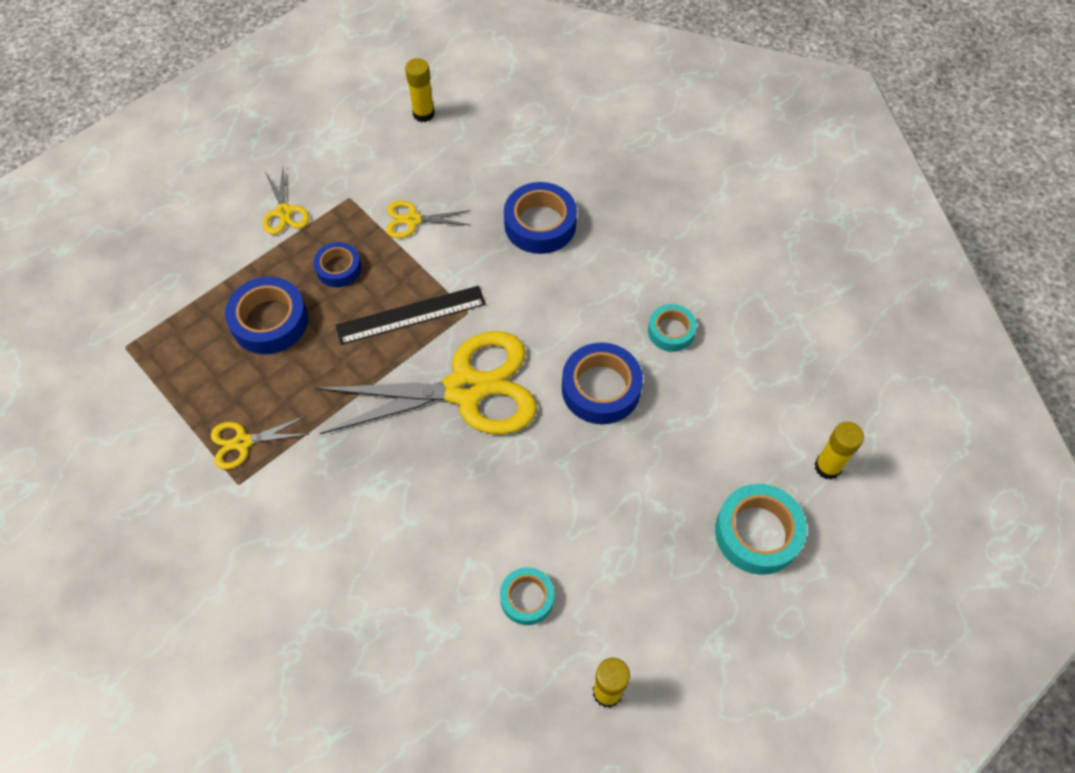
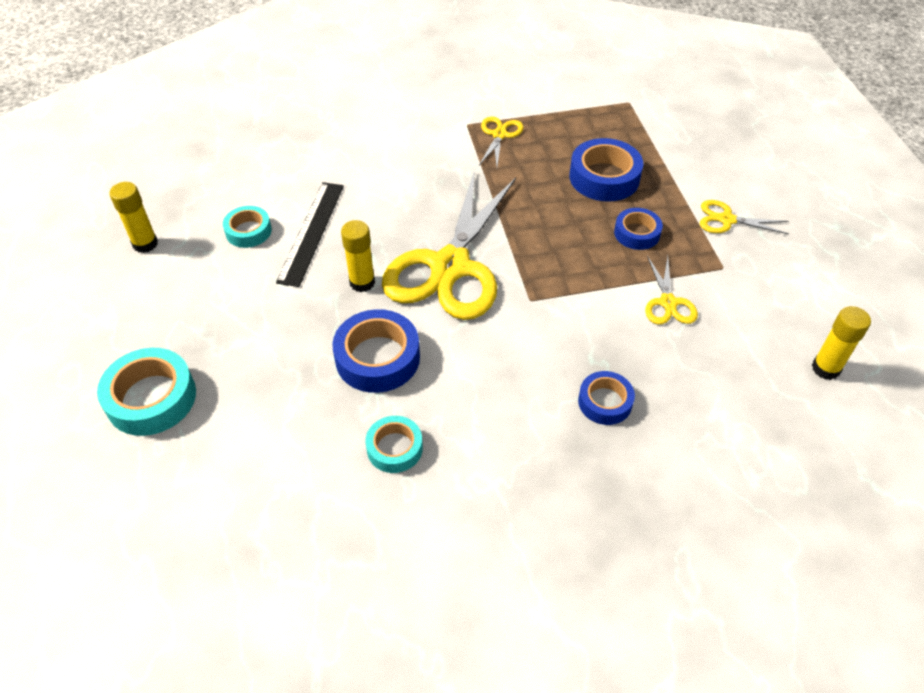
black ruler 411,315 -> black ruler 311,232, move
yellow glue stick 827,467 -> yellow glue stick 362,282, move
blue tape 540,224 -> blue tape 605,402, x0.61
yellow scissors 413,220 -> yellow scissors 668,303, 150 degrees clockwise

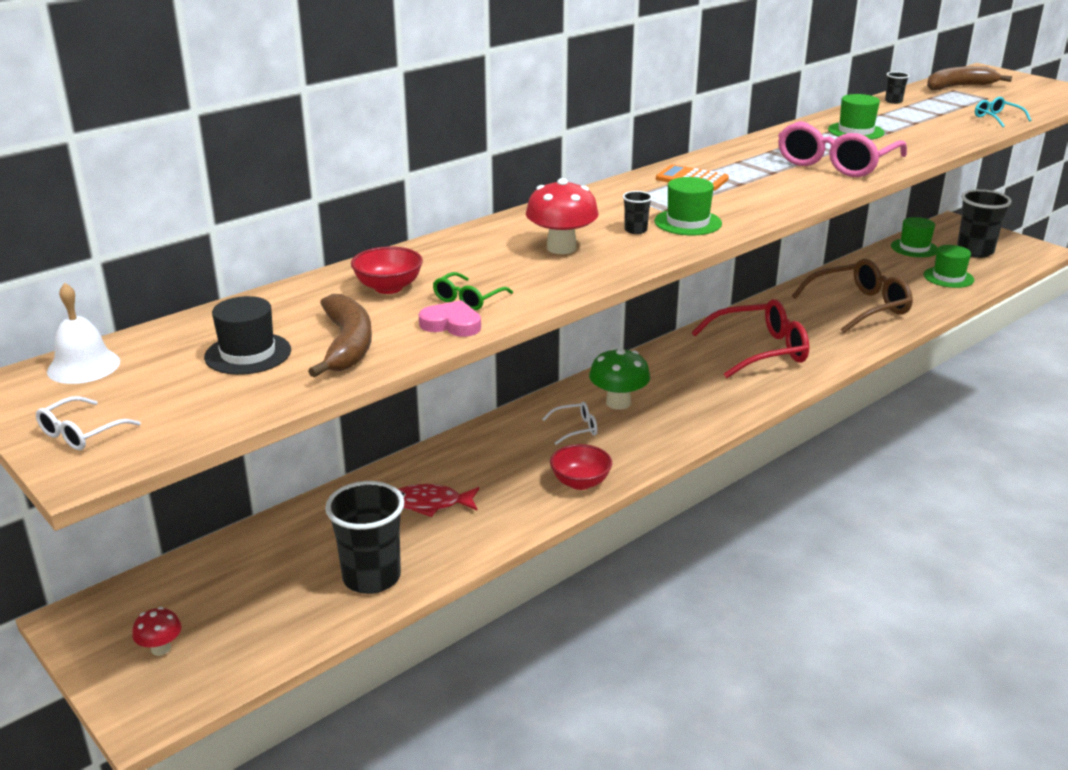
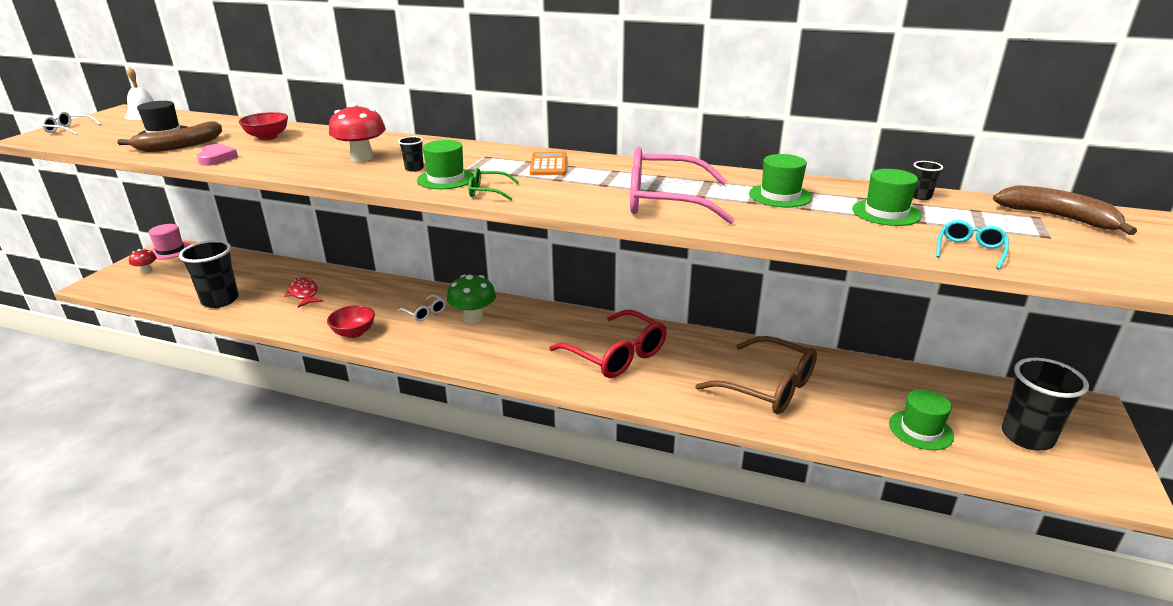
none -> pink hat 170,250
green glasses 468,299 -> green glasses 488,191, move
green hat 914,248 -> green hat 886,213, move

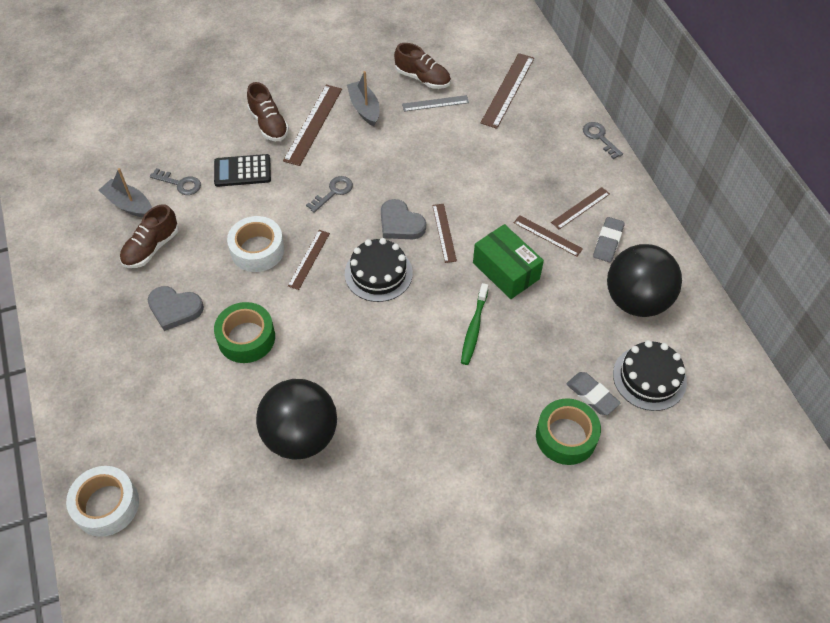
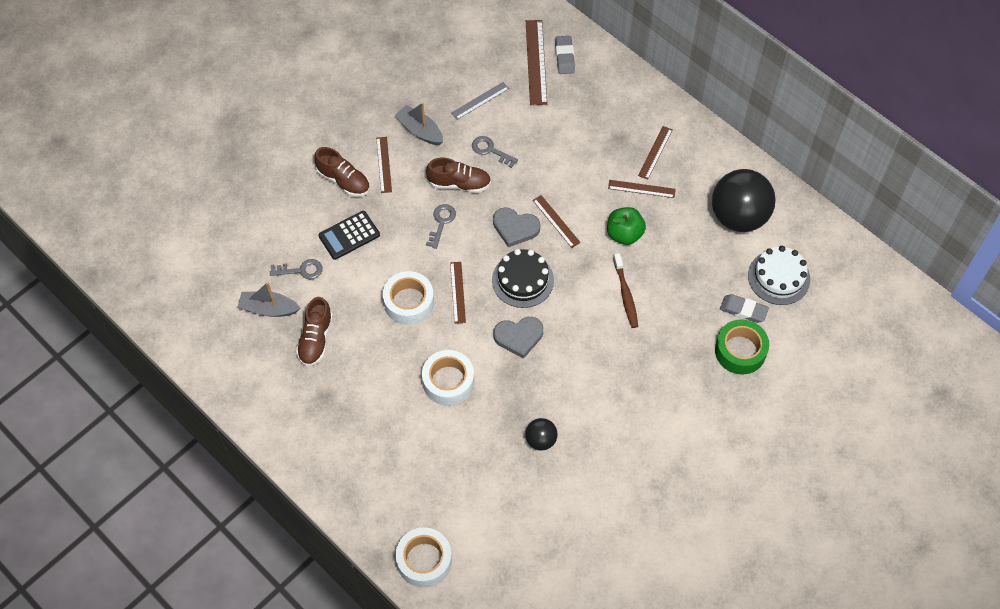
brown ruler 313,124 -> brown ruler 384,164, x0.61
green tape 246,338 -> white tape 448,381
brown shoe 422,78 -> brown shoe 459,183, move
grey key 599,138 -> grey key 490,150, move
grey heart 174,309 -> grey heart 518,337, move
black ball 300,436 -> black ball 541,440, x0.48
grey eraser 608,242 -> grey eraser 564,57, move
green box 506,271 -> green apple 624,234
green toothbrush 474,328 -> brown toothbrush 625,294
black cake 649,378 -> white cake 778,277

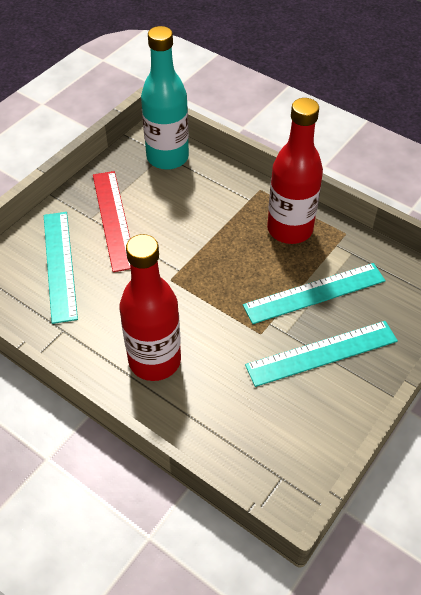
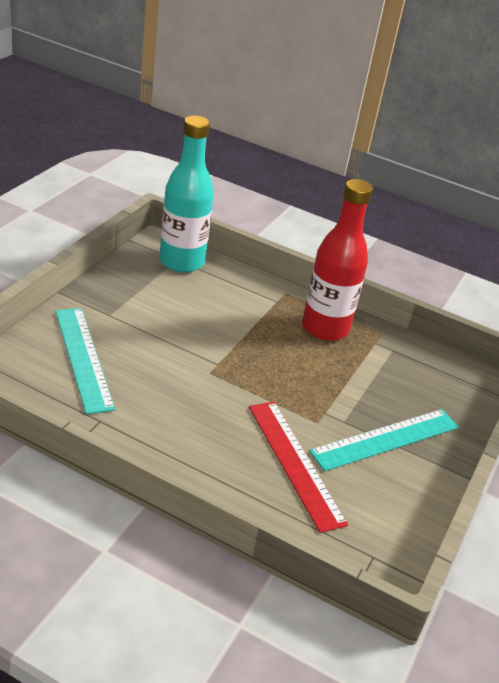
red ruler 113,219 -> red ruler 294,463, move
red bottle 154,360 -> none
turquoise ruler 314,293 -> none

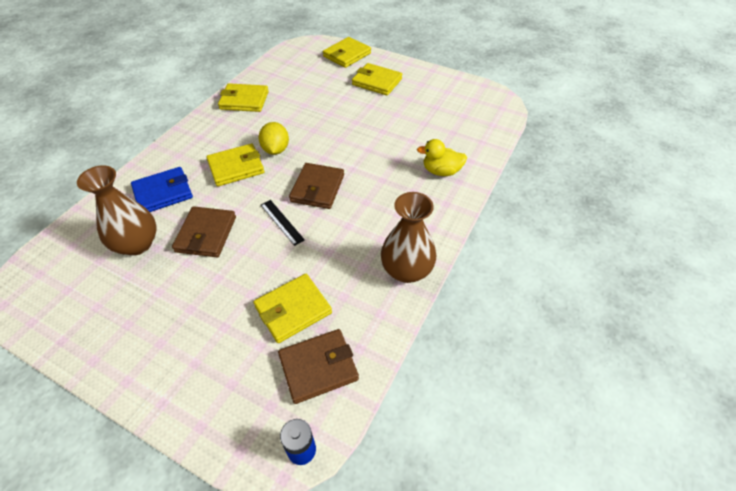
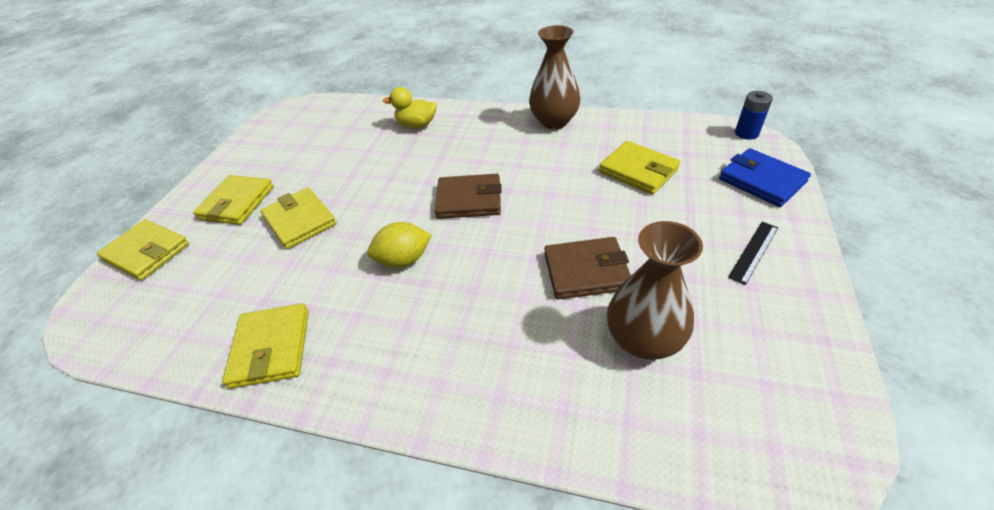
yellow wallet 236,167 -> yellow wallet 300,221, move
yellow duck 441,171 -> yellow duck 417,125, 105 degrees clockwise
blue wallet 163,193 -> blue wallet 761,181, move
black ruler 282,222 -> black ruler 754,252, move
brown wallet 318,367 -> none

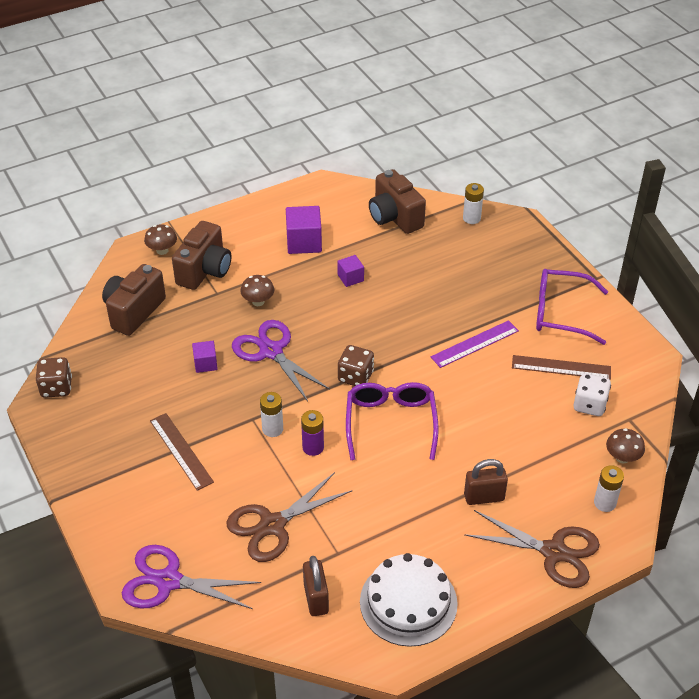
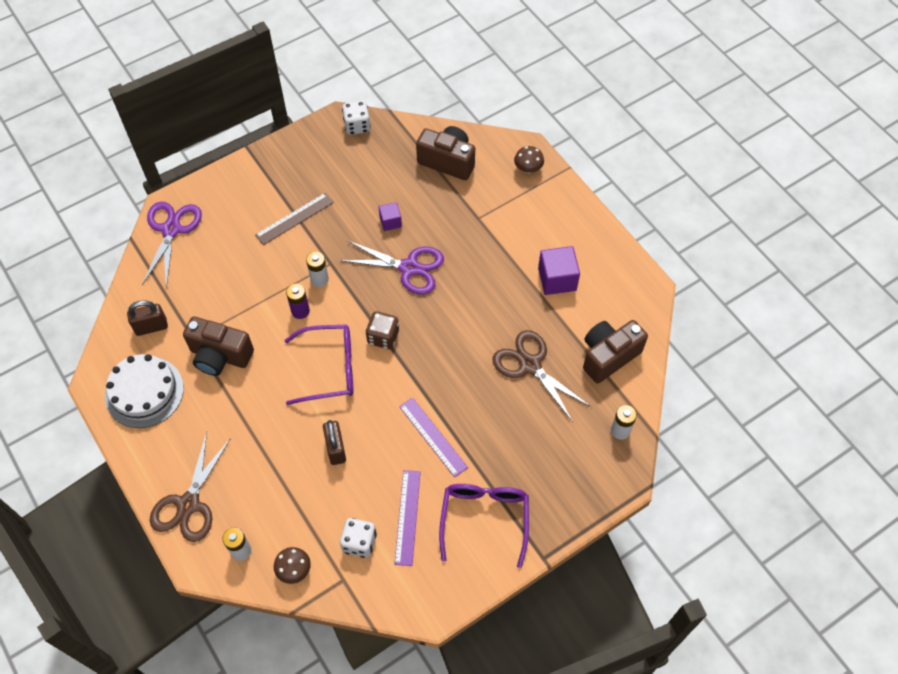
brown camera 205,271 -> brown camera 220,356, move
brown padlock 484,497 -> brown padlock 336,449, move
purple scissors 271,351 -> purple scissors 409,268, 60 degrees clockwise
brown dice 56,388 -> white dice 357,126
brown ruler 561,367 -> purple ruler 407,517
brown scissors 272,525 -> brown scissors 530,365, move
brown mushroom 258,301 -> none
purple cube 350,278 -> none

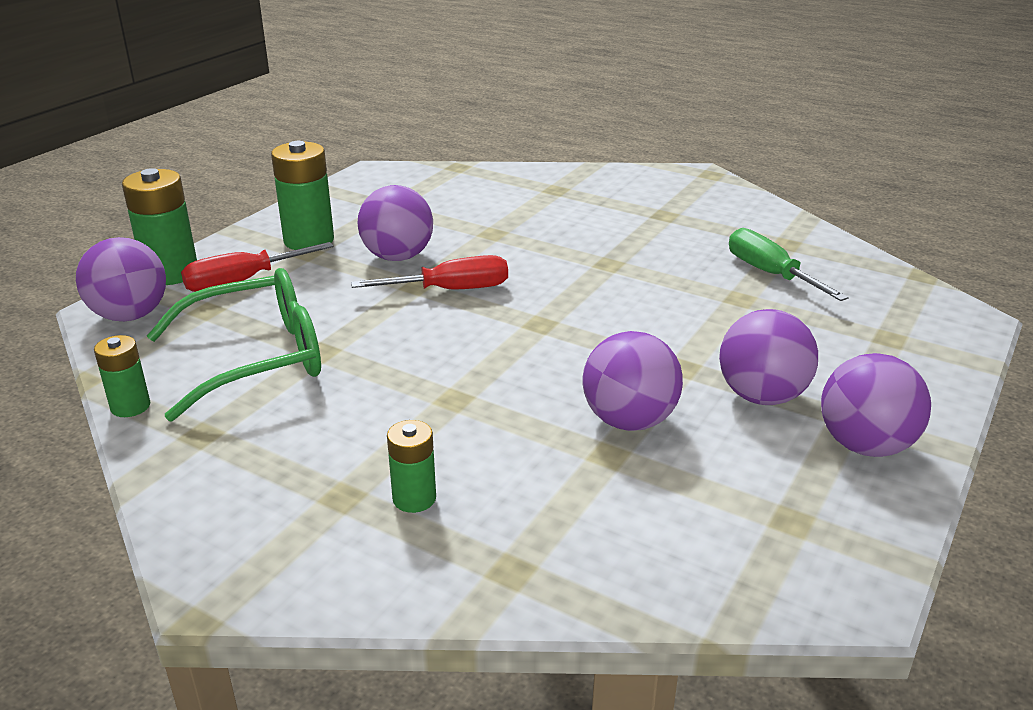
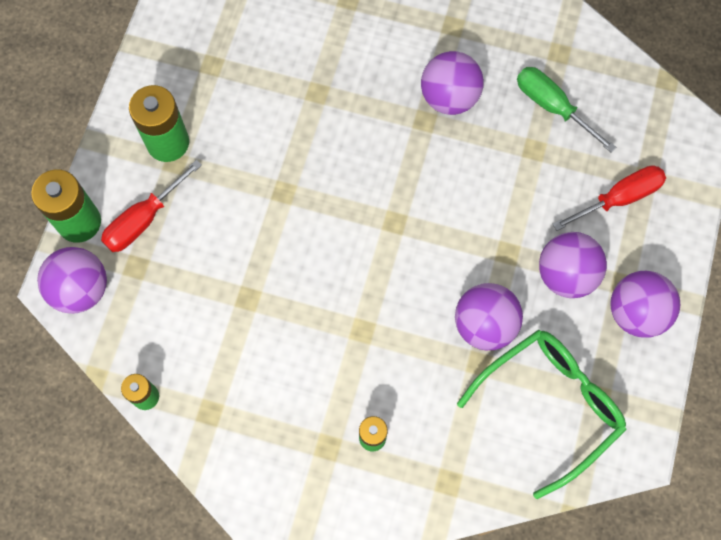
purple ball 398,257 -> purple ball 449,97, move
green glasses 257,358 -> green glasses 550,405, move
red screwdriver 451,290 -> red screwdriver 619,198, move

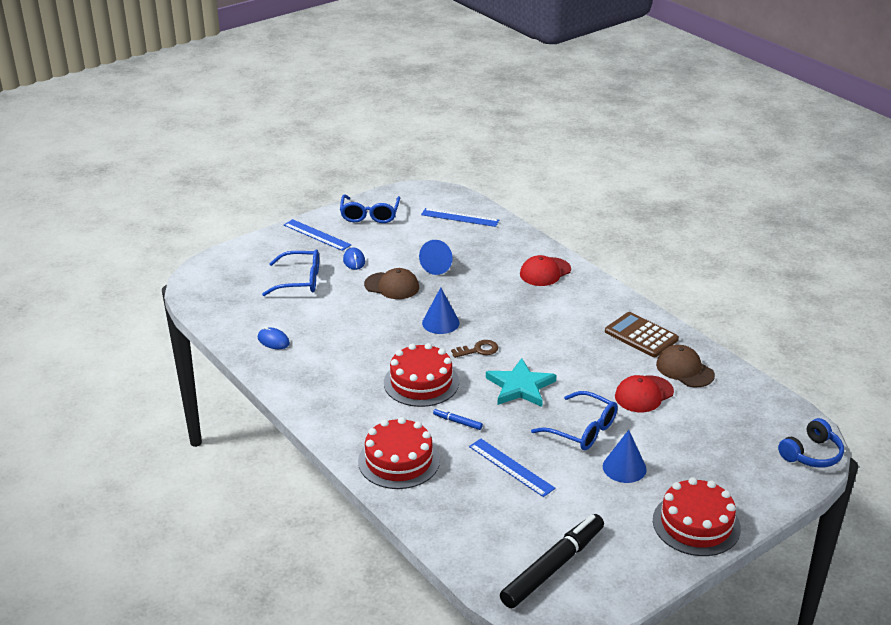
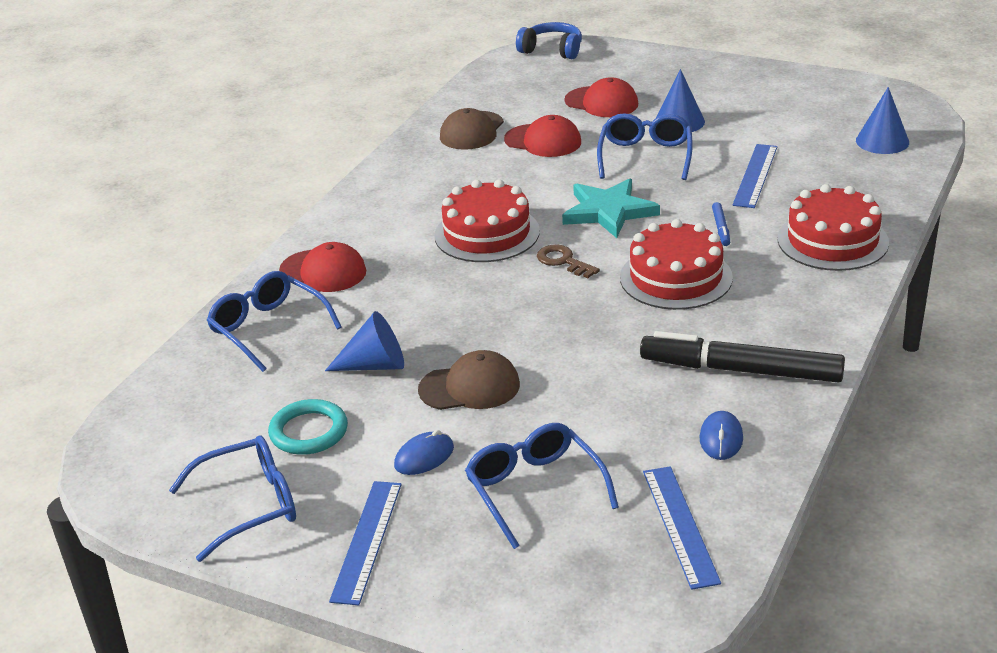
none -> blue glasses 269,329
none -> turquoise ring 309,432
brown cap 392,286 -> brown cap 470,387, 90 degrees clockwise
red cake 696,524 -> red cake 487,233, move
none -> red cap 601,102
black marker 553,567 -> black marker 741,370, move
blue ruler 460,217 -> blue ruler 680,525, move
blue cone 440,323 -> blue cone 882,141, move
brown calculator 641,335 -> none

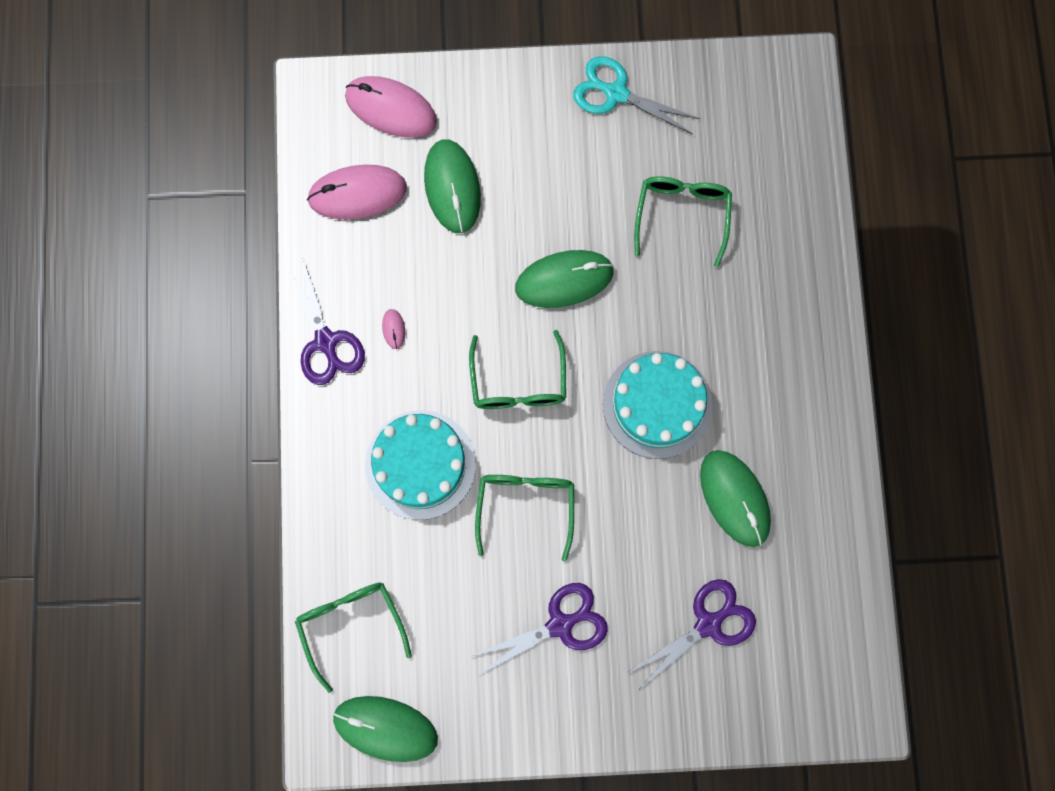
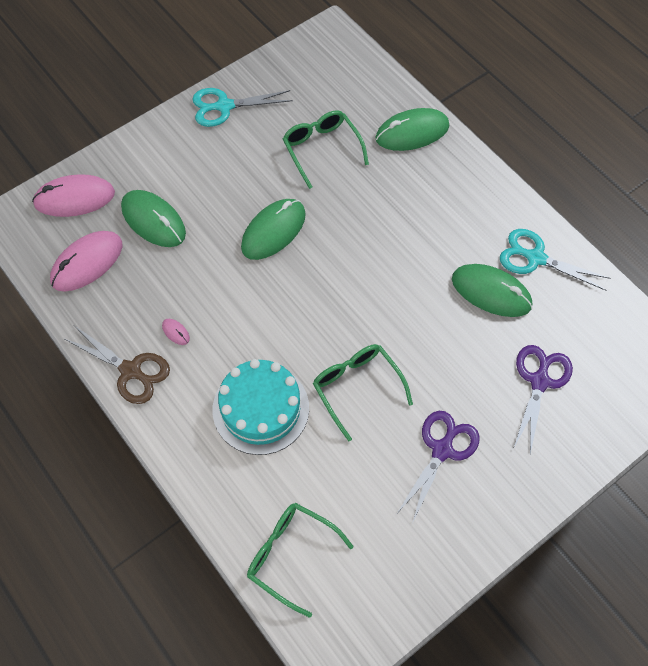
purple scissors 326,342 -> brown scissors 131,371
green mouse 385,728 -> green mouse 412,132, move
none -> turquoise scissors 535,258
green glasses 518,381 -> none
turquoise cake 657,404 -> none

